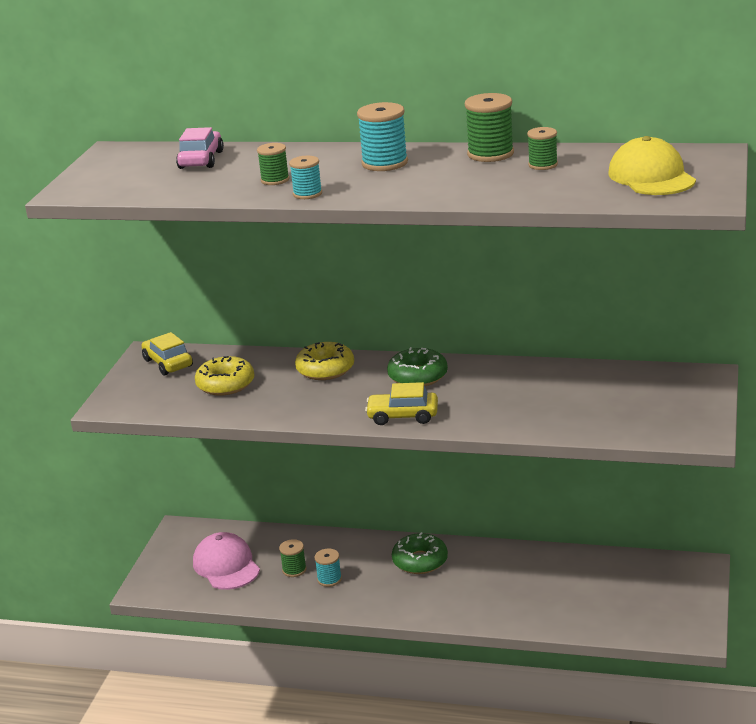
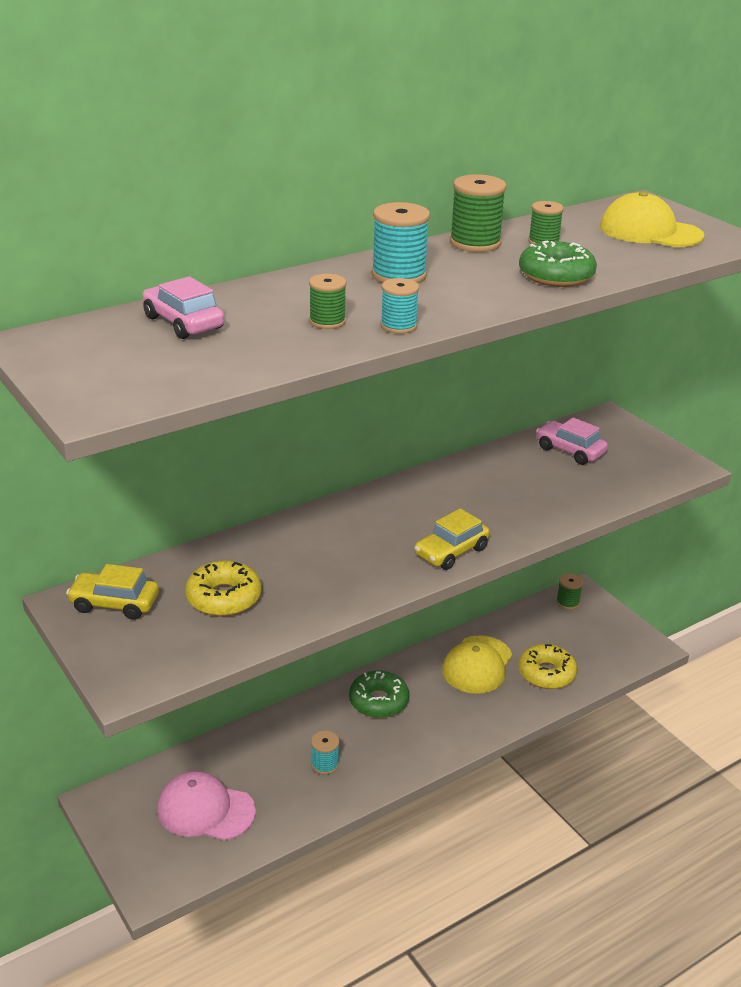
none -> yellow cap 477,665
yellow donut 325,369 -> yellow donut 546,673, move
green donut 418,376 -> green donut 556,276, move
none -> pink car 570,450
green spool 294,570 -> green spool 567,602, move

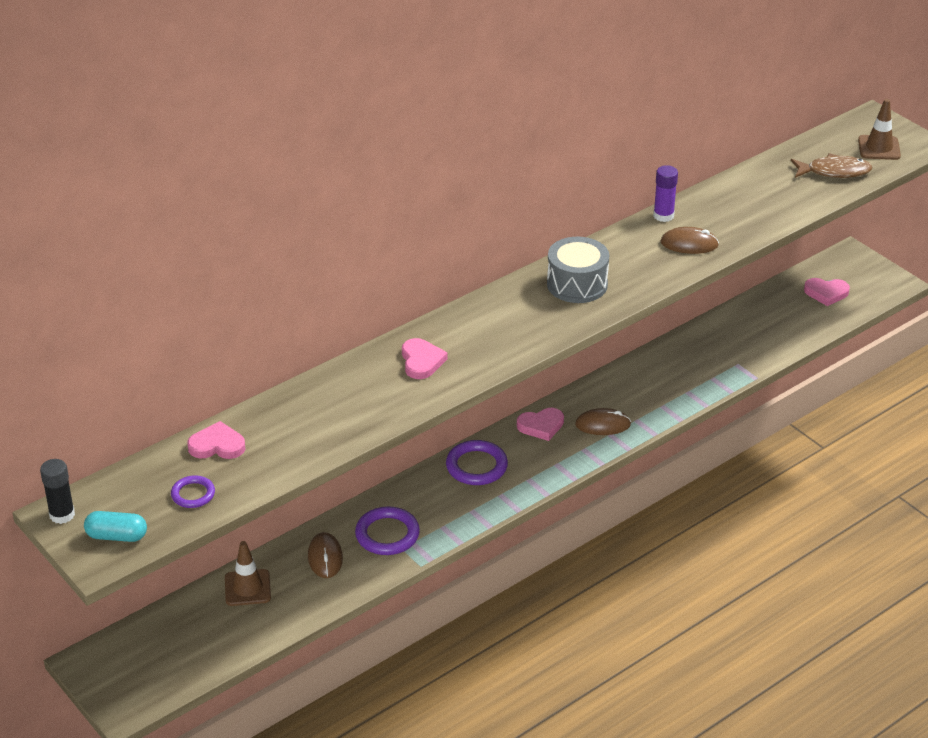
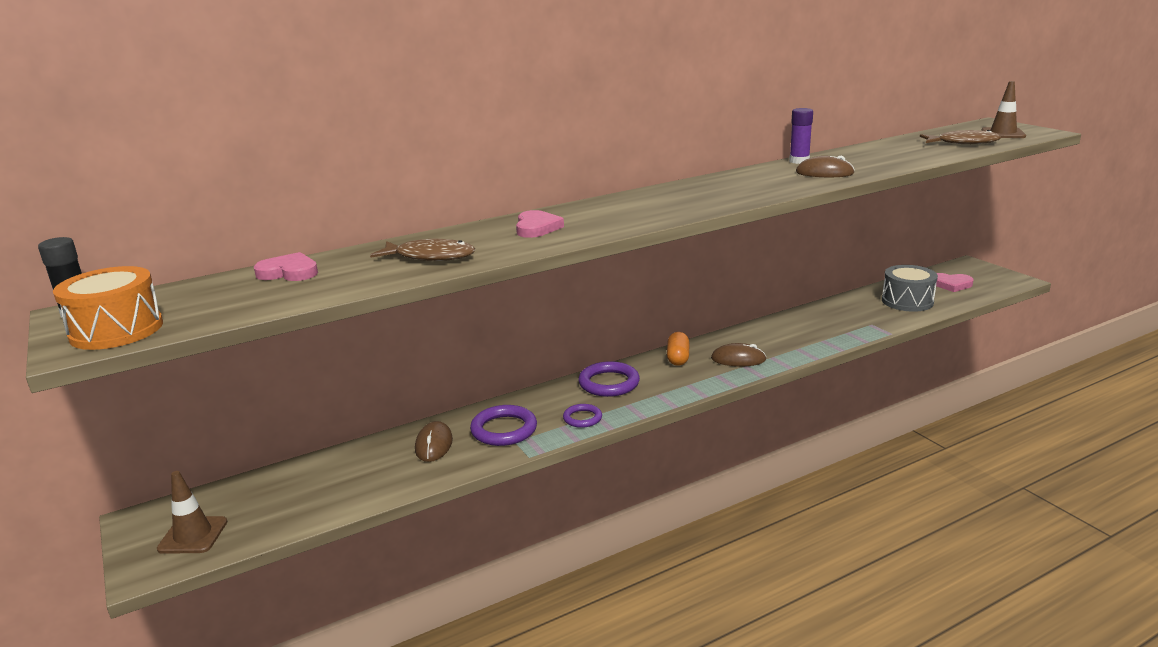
turquoise capsule 117,536 -> orange drum 116,330
brown traffic cone 247,588 -> brown traffic cone 193,535, move
none -> brown fish 430,257
purple ring 193,494 -> purple ring 582,418, move
pink heart 541,426 -> orange capsule 678,358
grey drum 577,284 -> grey drum 907,301, move

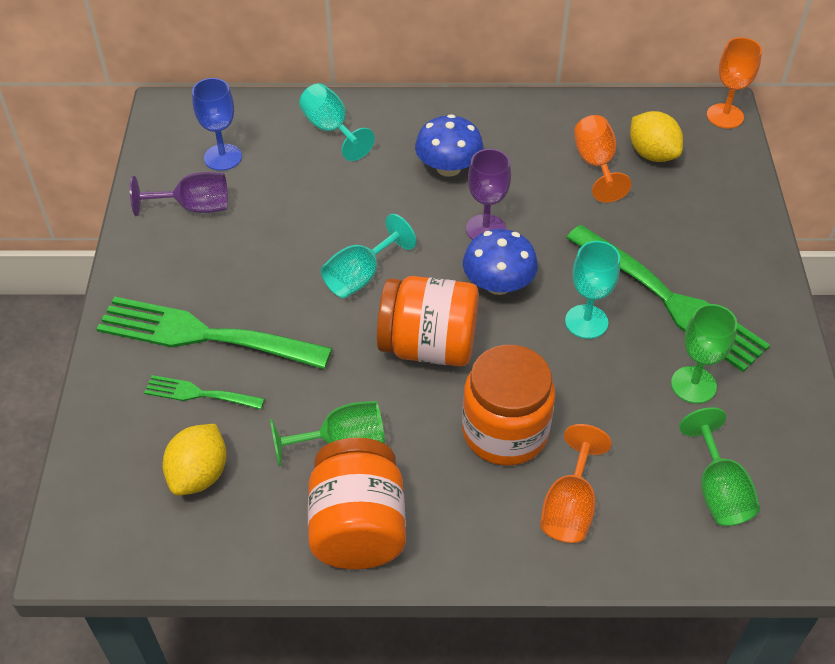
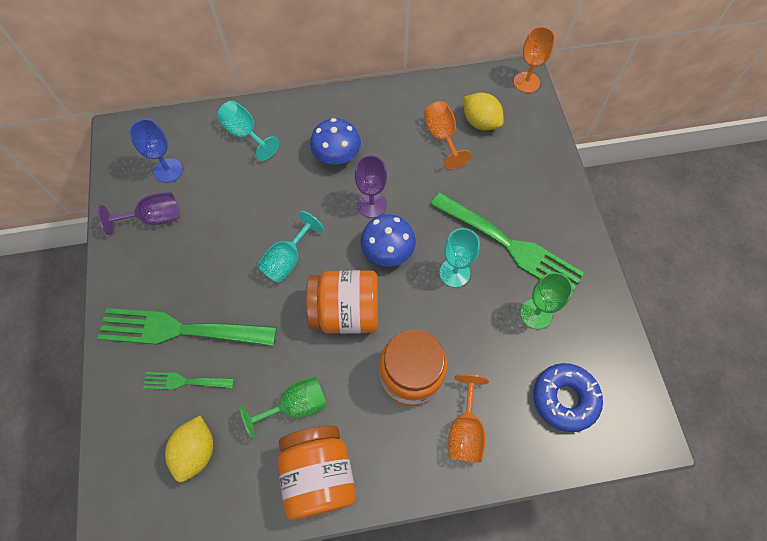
green goblet 718,491 -> blue donut 564,398

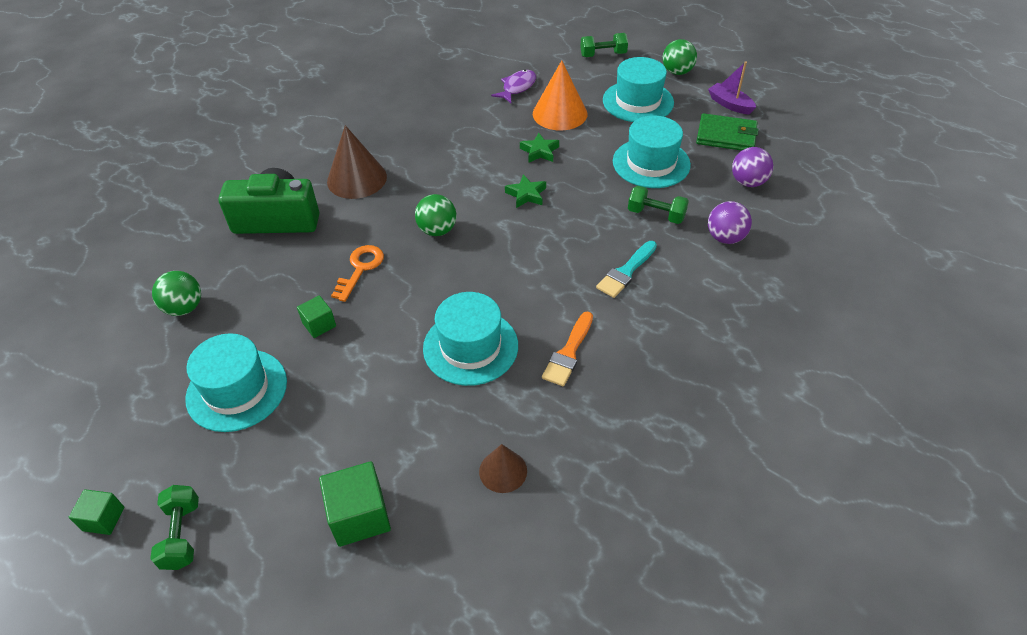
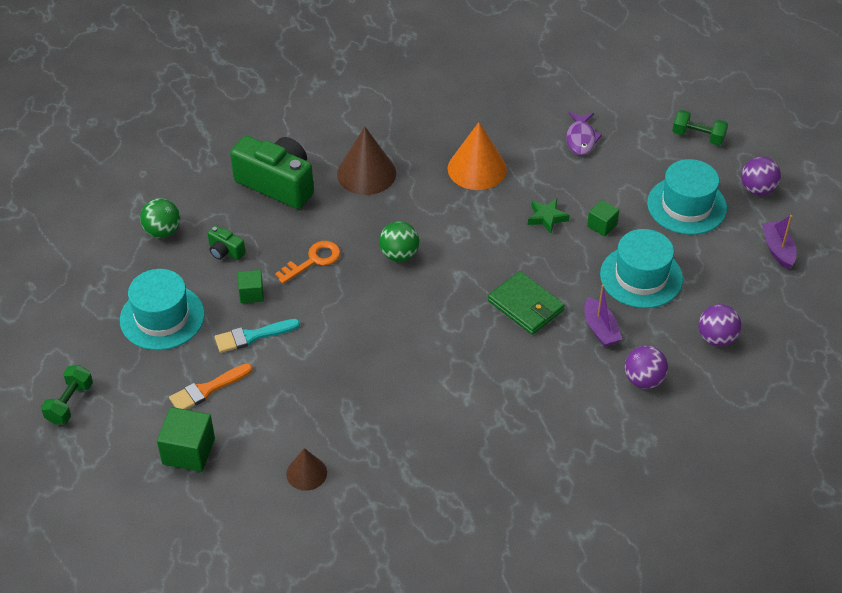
orange brush 568,353 -> orange brush 207,389, move
none -> green camera 225,251
turquoise brush 626,272 -> turquoise brush 252,336, move
orange cone 559,113 -> orange cone 477,169, move
green wallet 726,136 -> green wallet 526,306, move
purple fish 517,87 -> purple fish 581,138, 120 degrees clockwise
green dumbbell 656,215 -> purple boat 600,329
green cube 103,519 -> green cube 602,225, move
green ball 677,72 -> purple ball 757,189
turquoise hat 470,347 -> none
green star 526,195 -> none

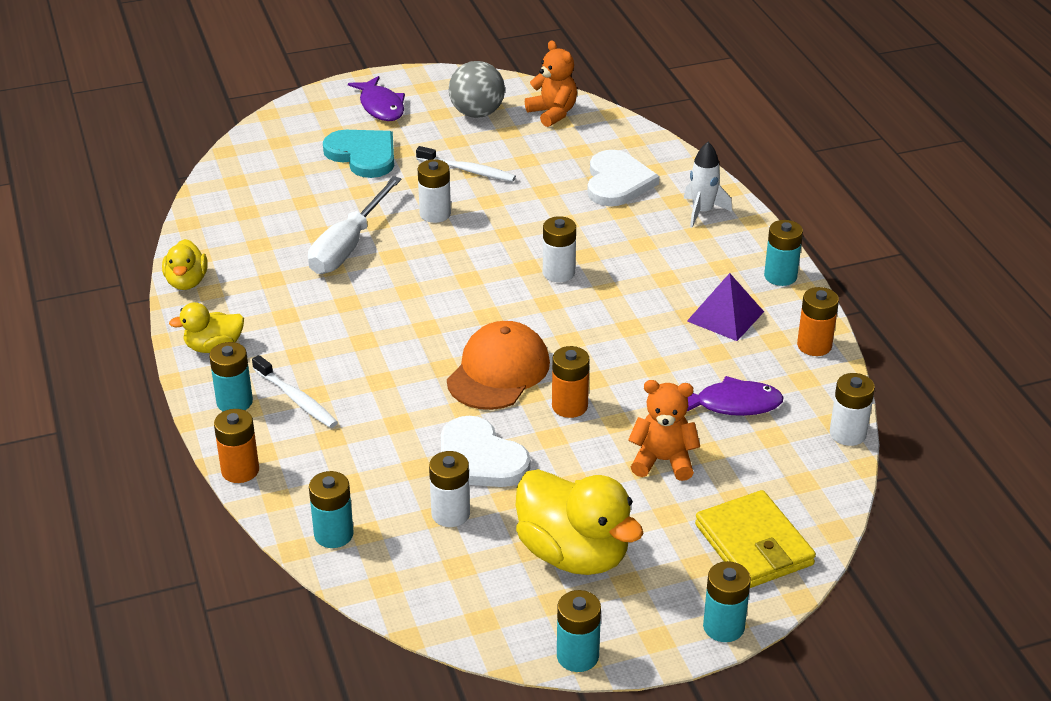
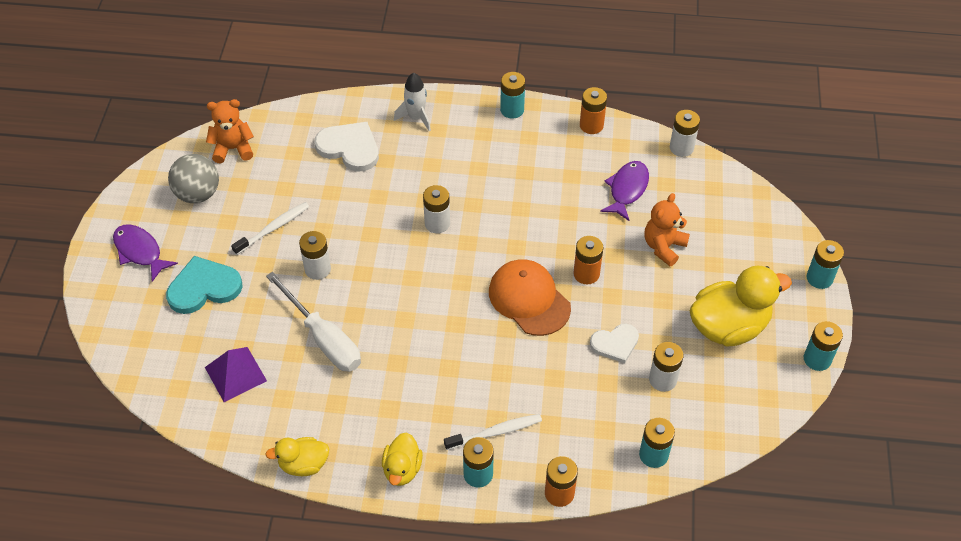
purple fish 381,106 -> purple fish 140,252, 135 degrees counterclockwise
purple pyramid 725,316 -> purple pyramid 235,374, move
yellow duck 187,282 -> yellow duck 303,464, 150 degrees clockwise
white heart 479,458 -> white heart 615,344, x0.65
yellow wallet 753,545 -> none

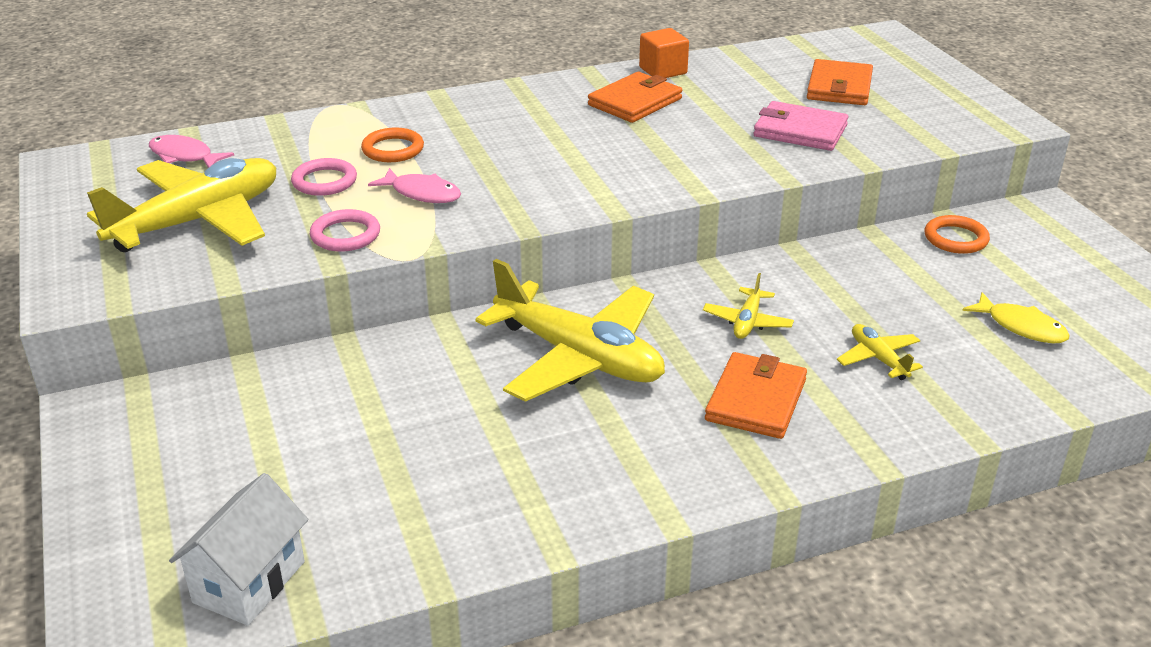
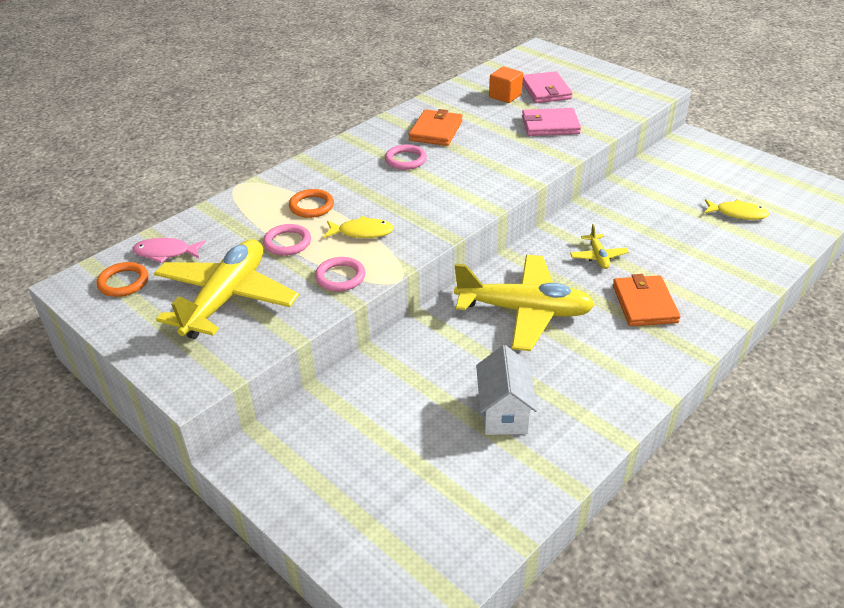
orange ring 955,238 -> orange ring 123,282, move
pink fish 422,193 -> yellow fish 362,232
none -> pink ring 405,160
white house 249,582 -> white house 504,412, move
orange cube 663,71 -> orange cube 505,96, move
orange wallet 839,87 -> pink wallet 545,90
yellow plane 878,358 -> none

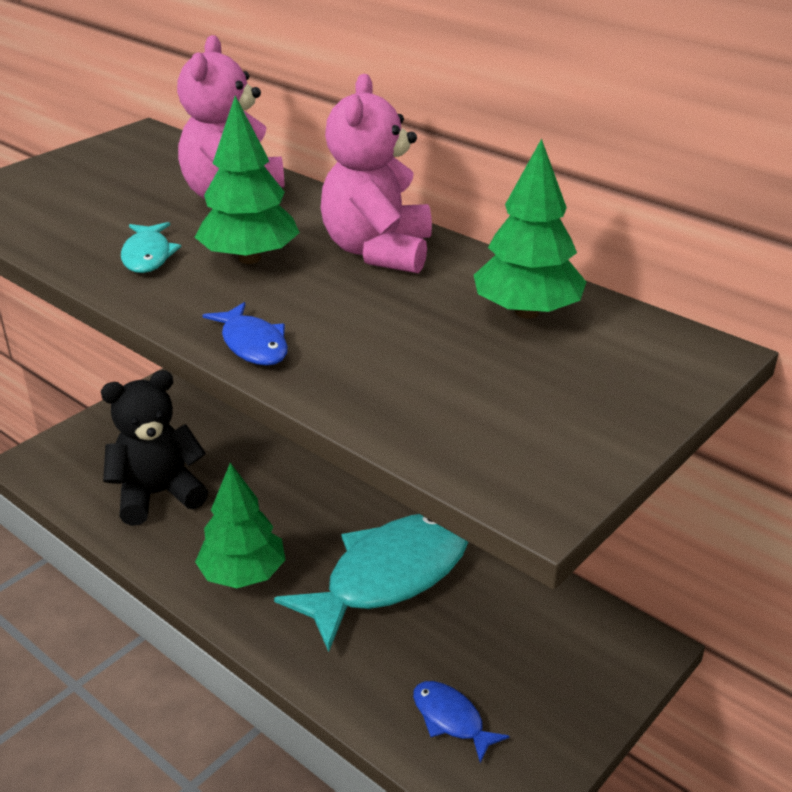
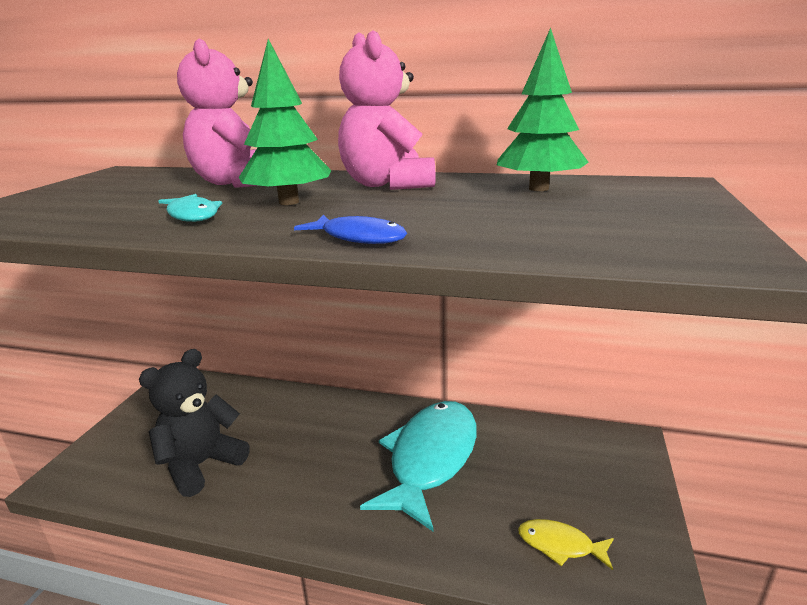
blue fish 451,719 -> yellow fish 560,545
green tree 243,574 -> none

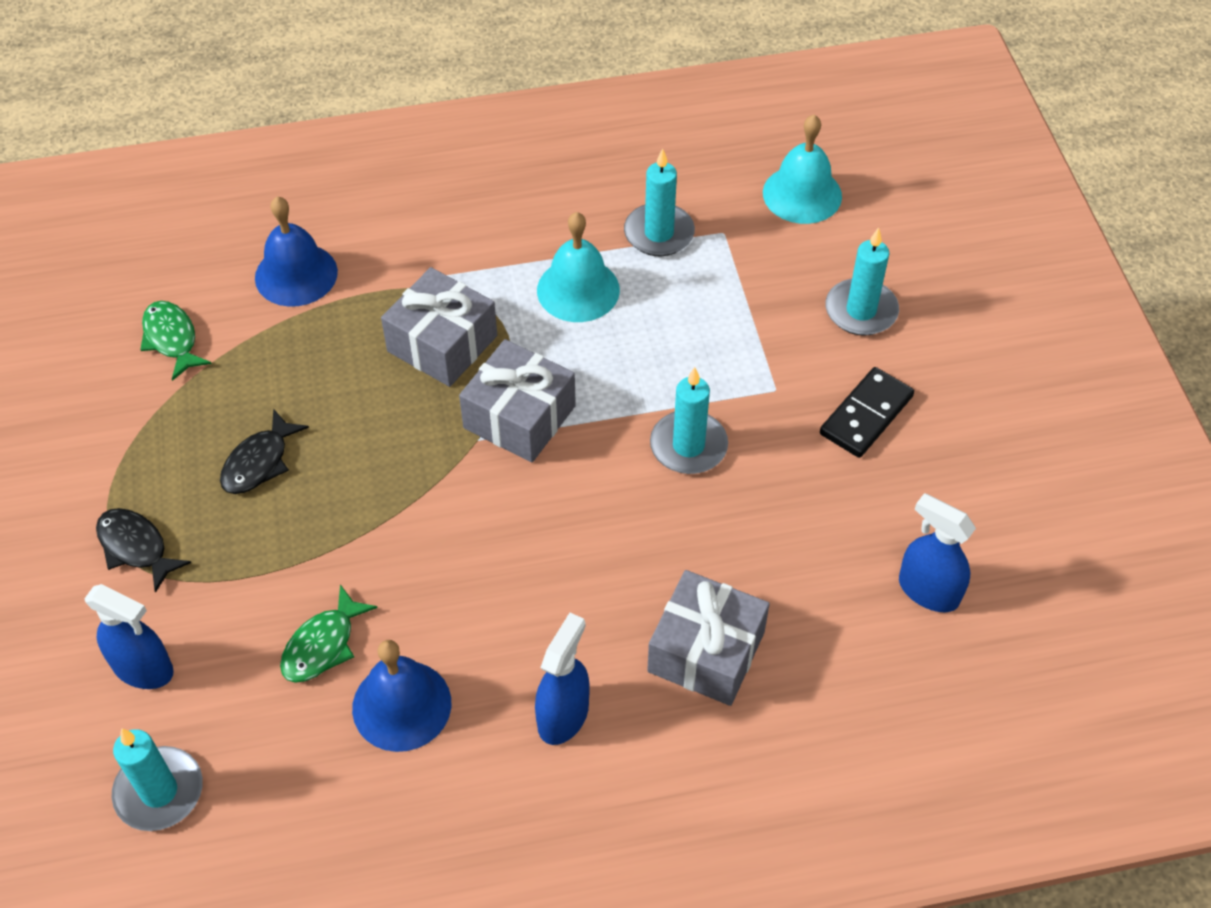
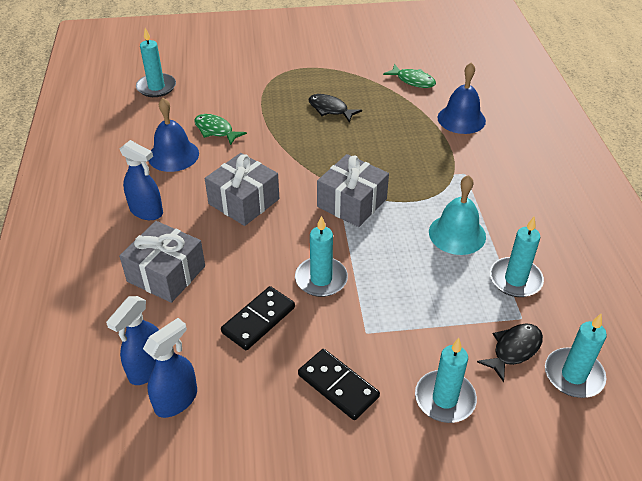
blue spray bottle 143,668 -> blue spray bottle 147,368, move
grey gift 442,343 -> grey gift 244,201, move
none -> black domino 258,320
green fish 172,339 -> green fish 413,81, 60 degrees clockwise
black fish 136,547 -> black fish 514,350, move
turquoise bell 802,194 -> turquoise candle 573,375

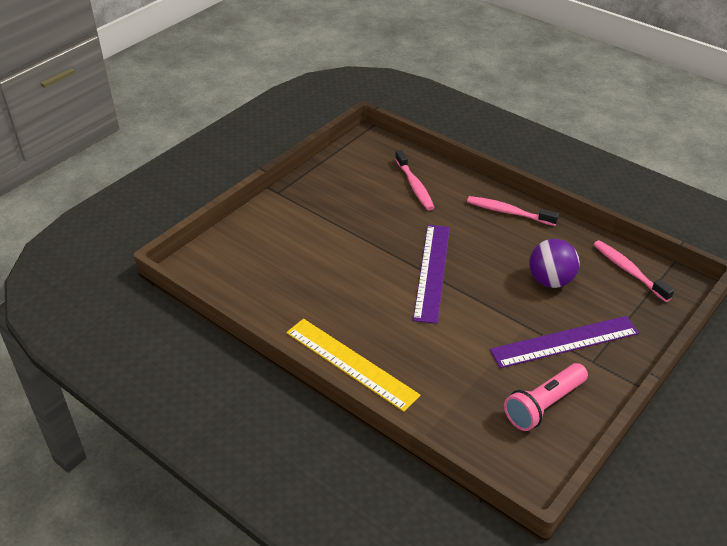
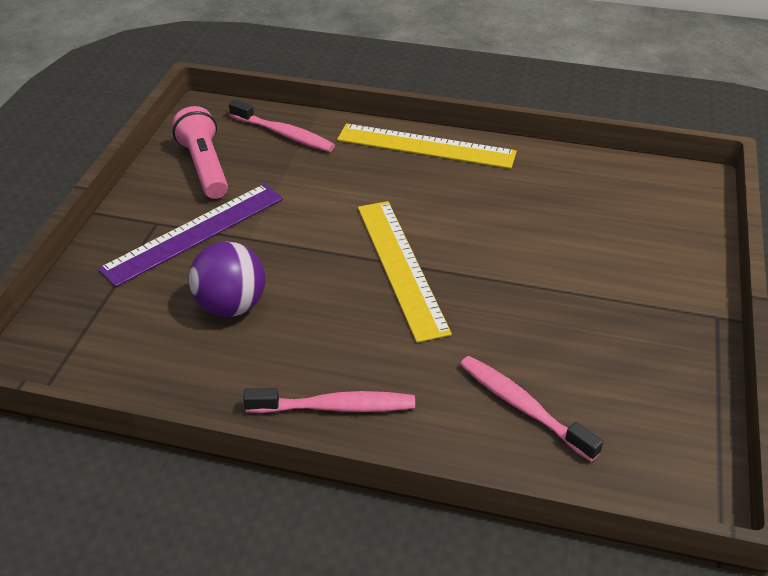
pink flashlight 544,405 -> pink flashlight 205,167, 45 degrees counterclockwise
pink toothbrush 628,270 -> pink toothbrush 284,134, move
purple ruler 432,272 -> yellow ruler 401,267

